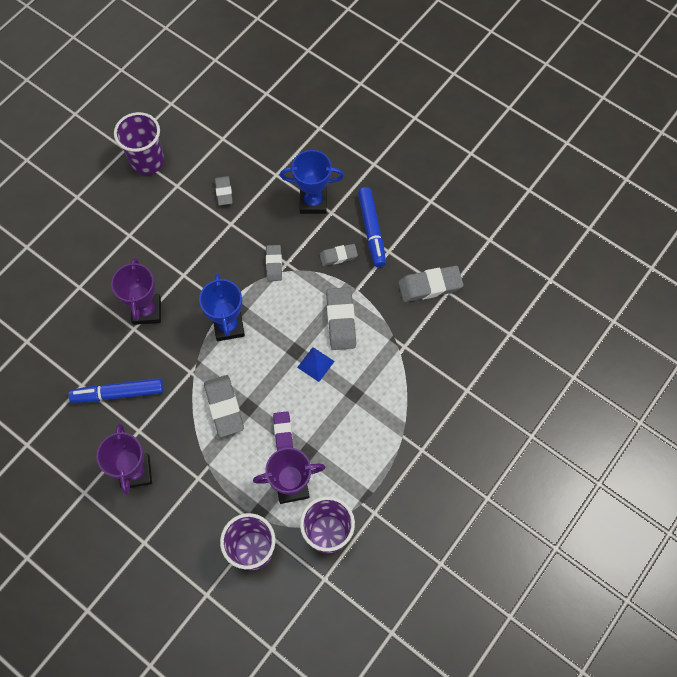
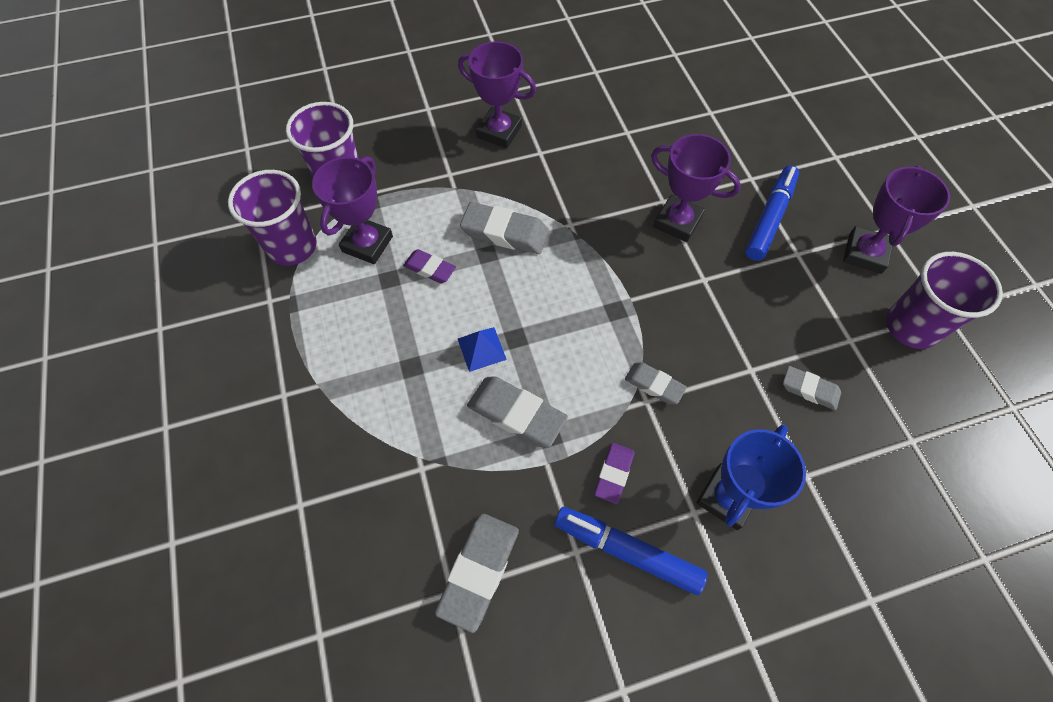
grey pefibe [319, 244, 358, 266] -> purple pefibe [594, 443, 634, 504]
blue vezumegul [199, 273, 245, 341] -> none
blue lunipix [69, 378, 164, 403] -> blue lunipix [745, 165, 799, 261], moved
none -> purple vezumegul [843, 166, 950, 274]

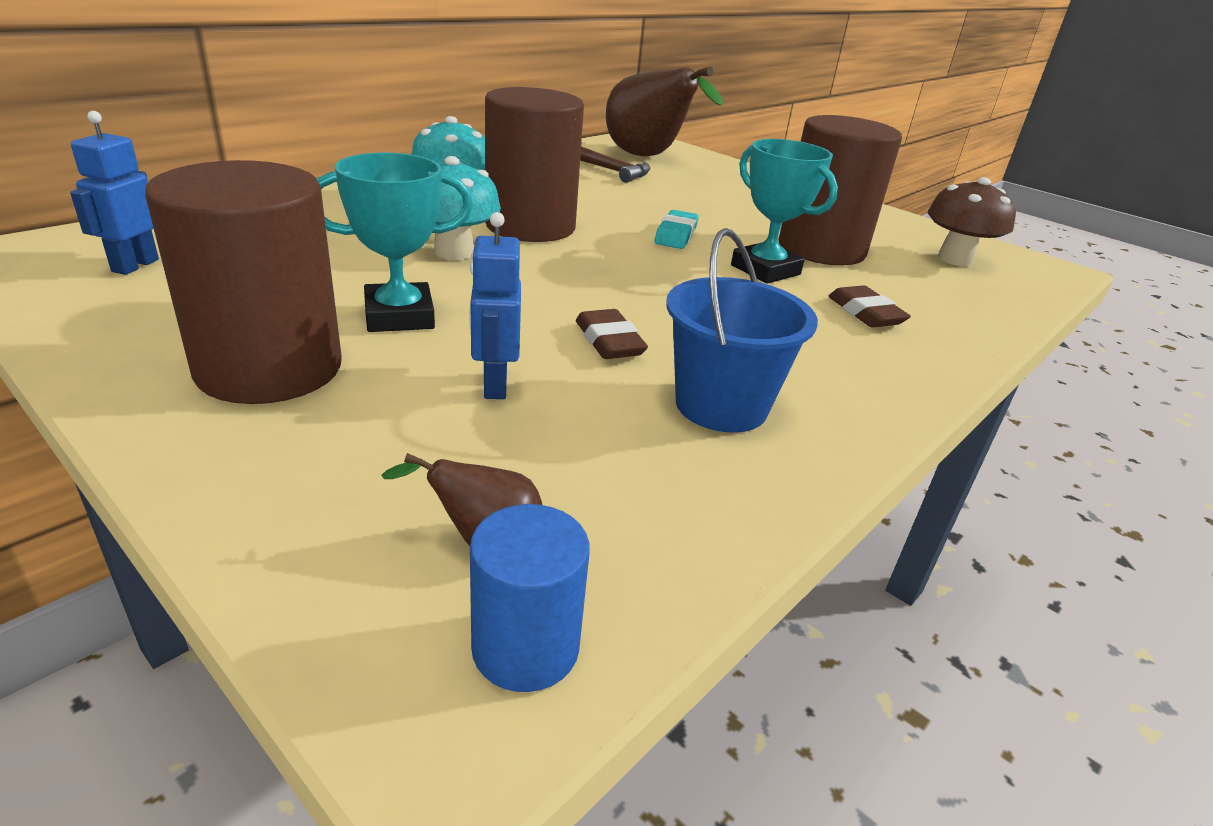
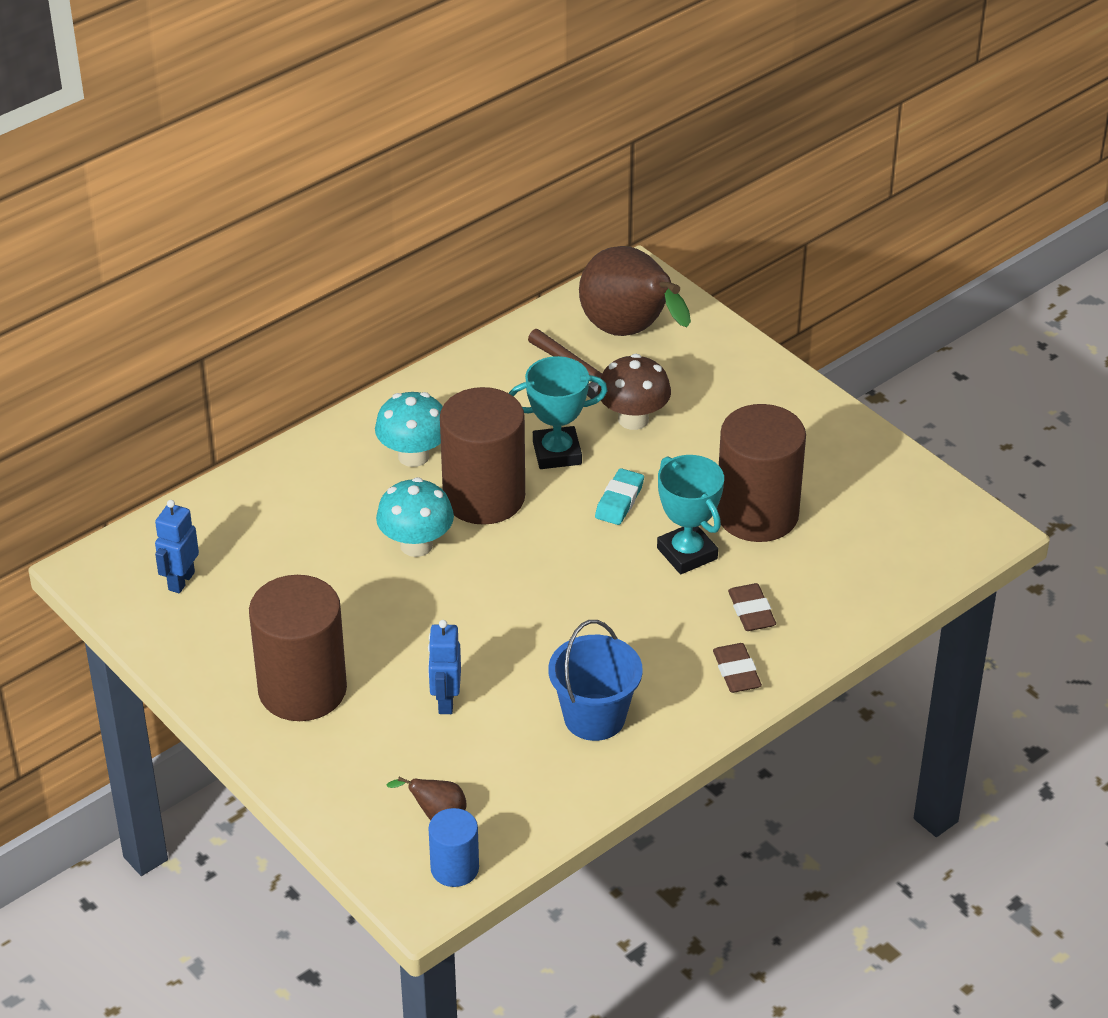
turquoise vezumegul [316, 152, 473, 332] -> turquoise vezumegul [509, 356, 608, 469], moved
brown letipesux [928, 177, 1016, 266] -> brown letipesux [598, 354, 671, 430], moved
brown pefibe [576, 309, 648, 359] -> brown pefibe [713, 643, 762, 693], moved

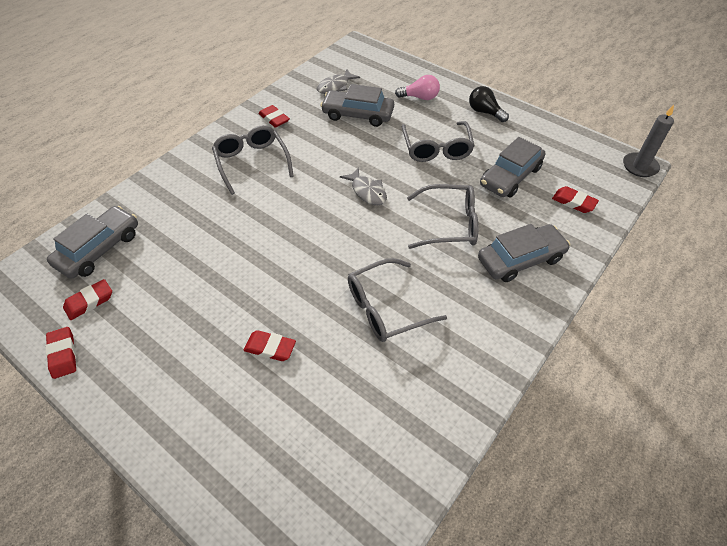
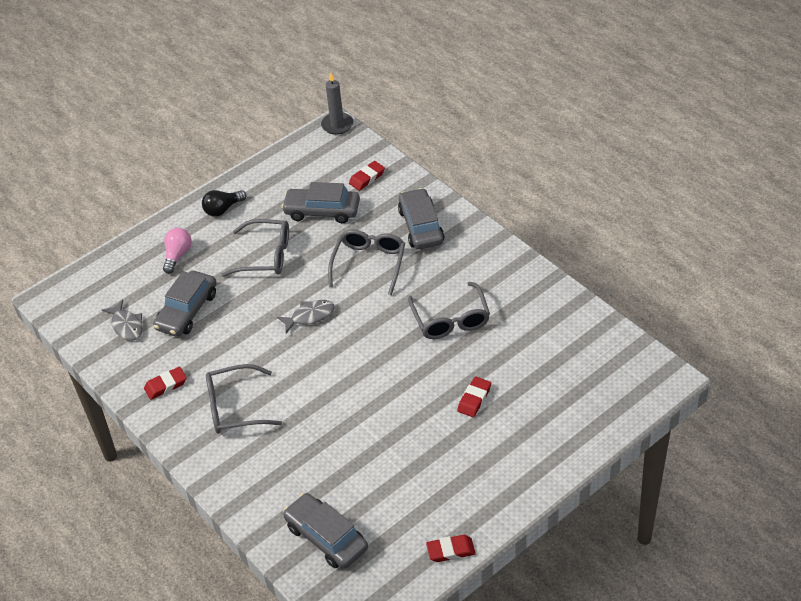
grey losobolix [480, 137, 545, 198] -> grey losobolix [281, 182, 360, 223], 135 degrees clockwise
red pefibe [63, 279, 112, 320] -> none

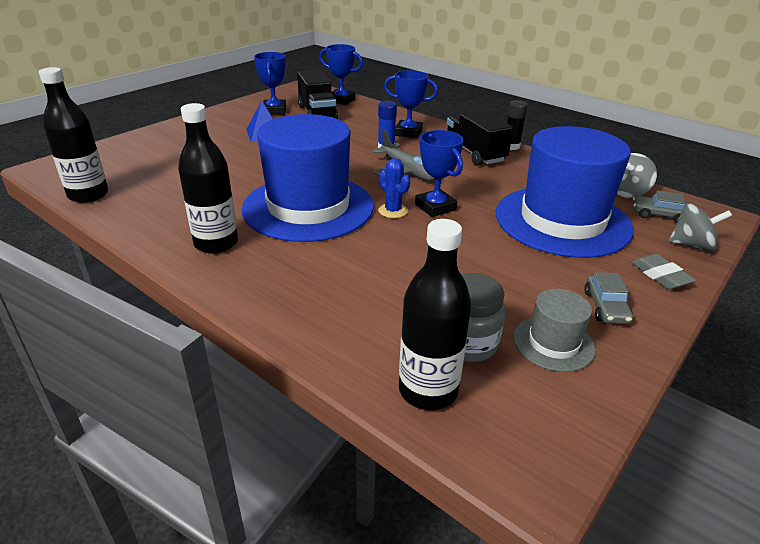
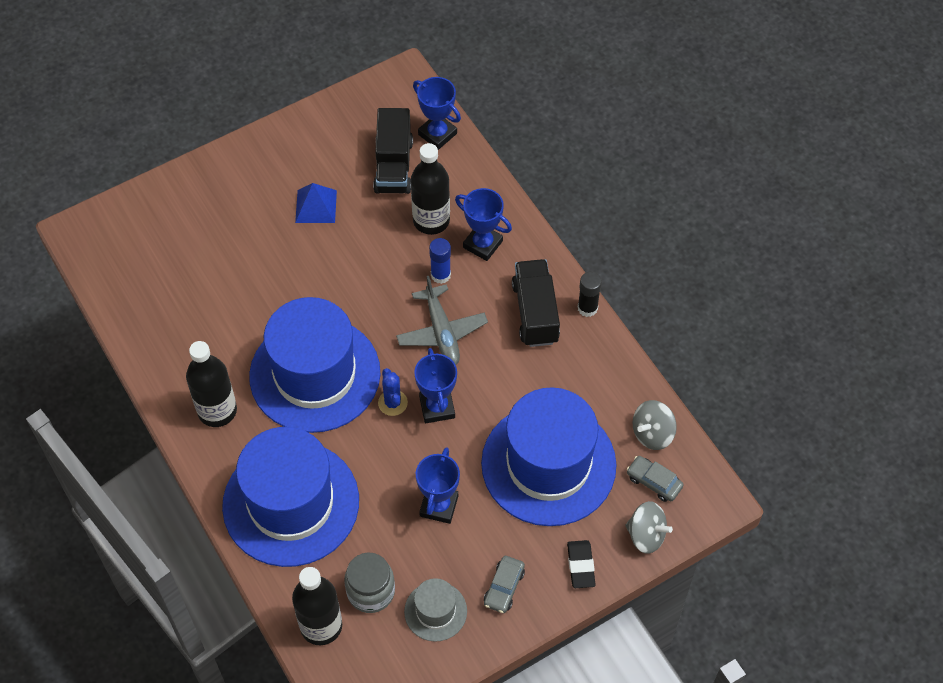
blue vezumegul [254, 52, 286, 115] -> blue vezumegul [416, 447, 460, 524], moved
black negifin [39, 67, 108, 203] -> black negifin [411, 143, 450, 235], moved
grey pefibe [631, 254, 696, 289] -> black pefibe [567, 540, 596, 588]
none -> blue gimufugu [222, 427, 359, 567]

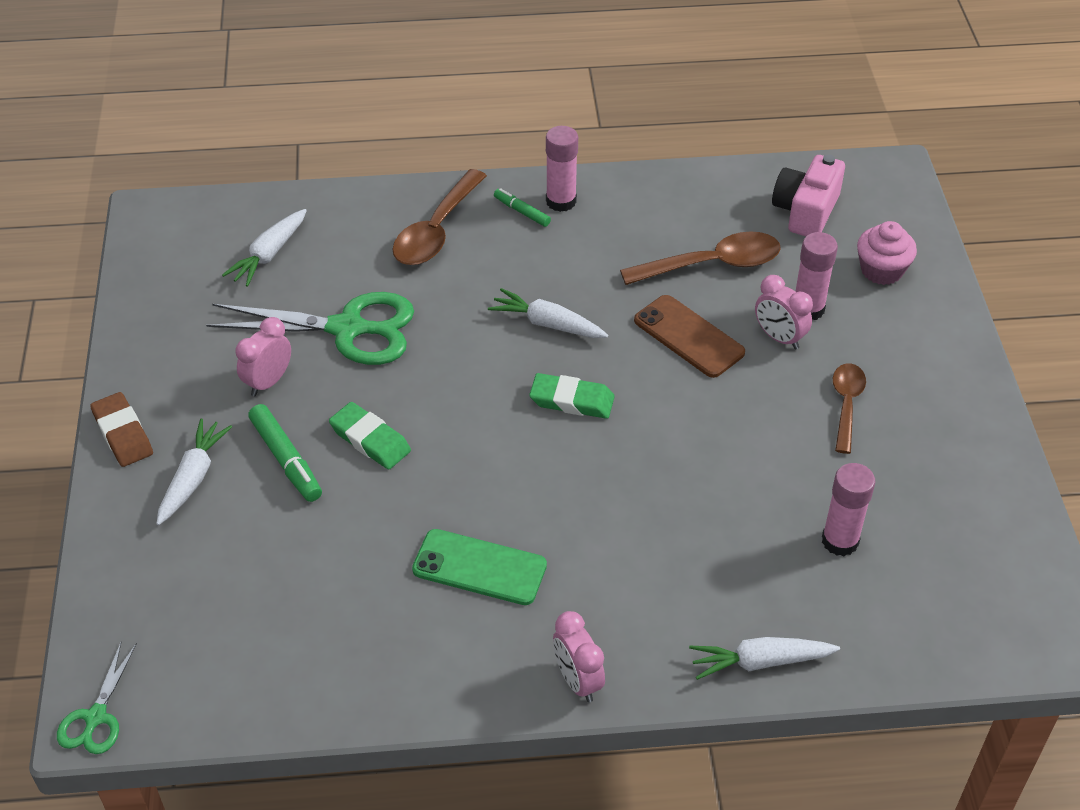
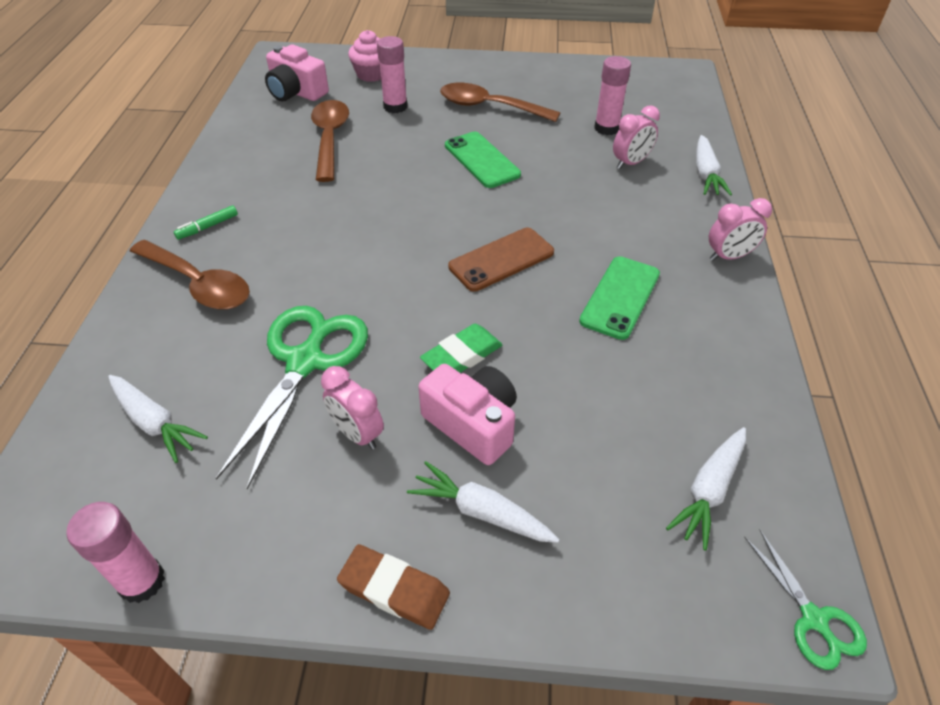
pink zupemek [546, 126, 578, 212] -> pink zupemek [66, 502, 165, 603], moved
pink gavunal [755, 275, 813, 349] -> pink gavunal [613, 106, 660, 169], moved
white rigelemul [488, 288, 608, 338] -> white rigelemul [666, 427, 746, 551], moved
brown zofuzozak [634, 295, 745, 378] -> brown zofuzozak [448, 228, 554, 292], moved
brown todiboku [833, 363, 866, 454] -> brown todiboku [440, 83, 560, 122], x1.56
green pefibe [529, 373, 615, 419] -> none
brown pefibe [90, 392, 153, 467] -> brown pefibe [337, 544, 450, 630], 45 degrees clockwise
green lunipix [248, 404, 322, 502] -> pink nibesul [418, 364, 517, 465]
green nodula [57, 643, 137, 754] -> green nodula [744, 529, 867, 670], 45 degrees clockwise
none -> green zofuzozak [445, 132, 521, 188]

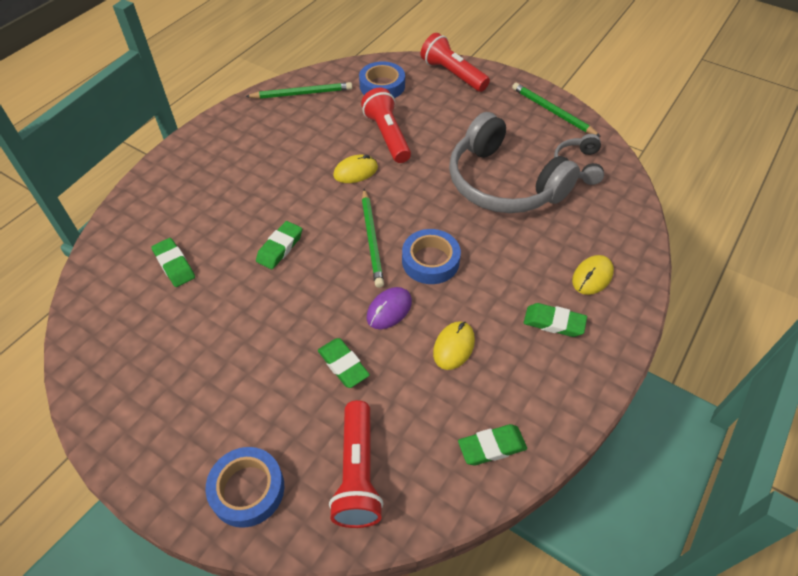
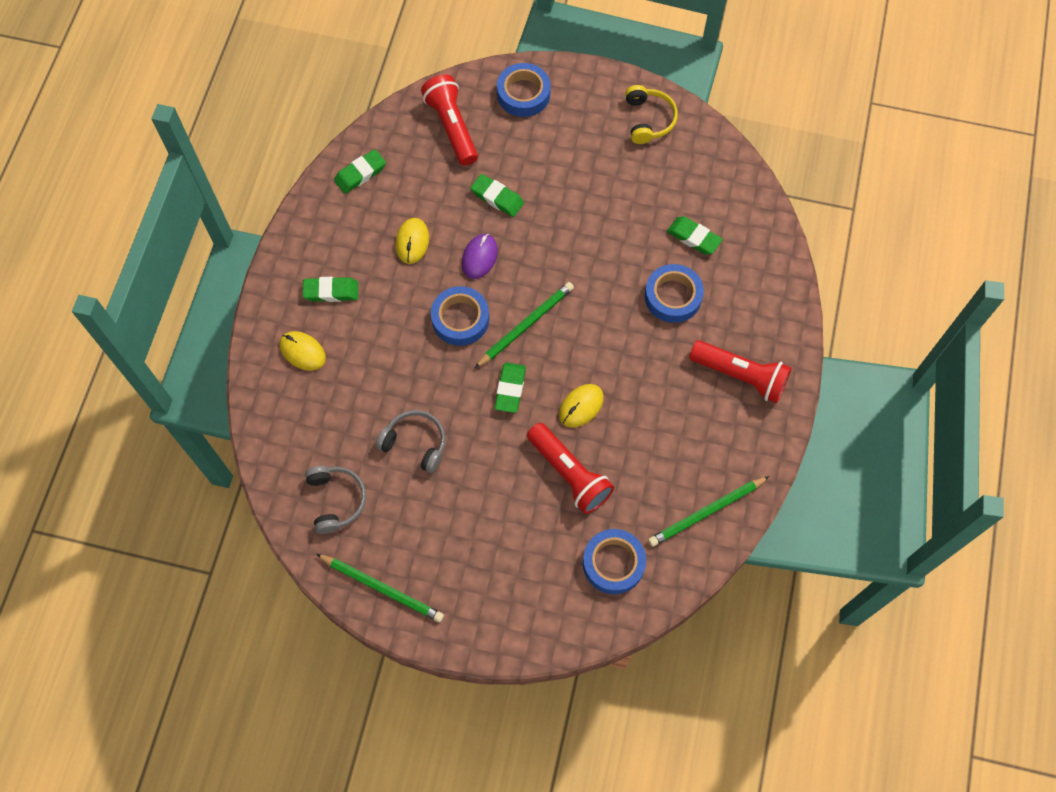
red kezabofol [421, 33, 490, 92] -> red kezabofol [689, 340, 792, 403], moved
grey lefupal [449, 112, 580, 213] -> grey lefupal [376, 410, 446, 473], x0.48
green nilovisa [362, 189, 384, 288] -> green nilovisa [475, 282, 574, 368], 75 degrees clockwise
green pefibe [256, 221, 302, 269] -> green pefibe [495, 362, 526, 413], moved
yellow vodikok [572, 255, 614, 295] -> yellow vodikok [280, 331, 326, 371], 75 degrees counterclockwise
none -> yellow lefupal [625, 85, 678, 144]
none -> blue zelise [645, 264, 704, 323]

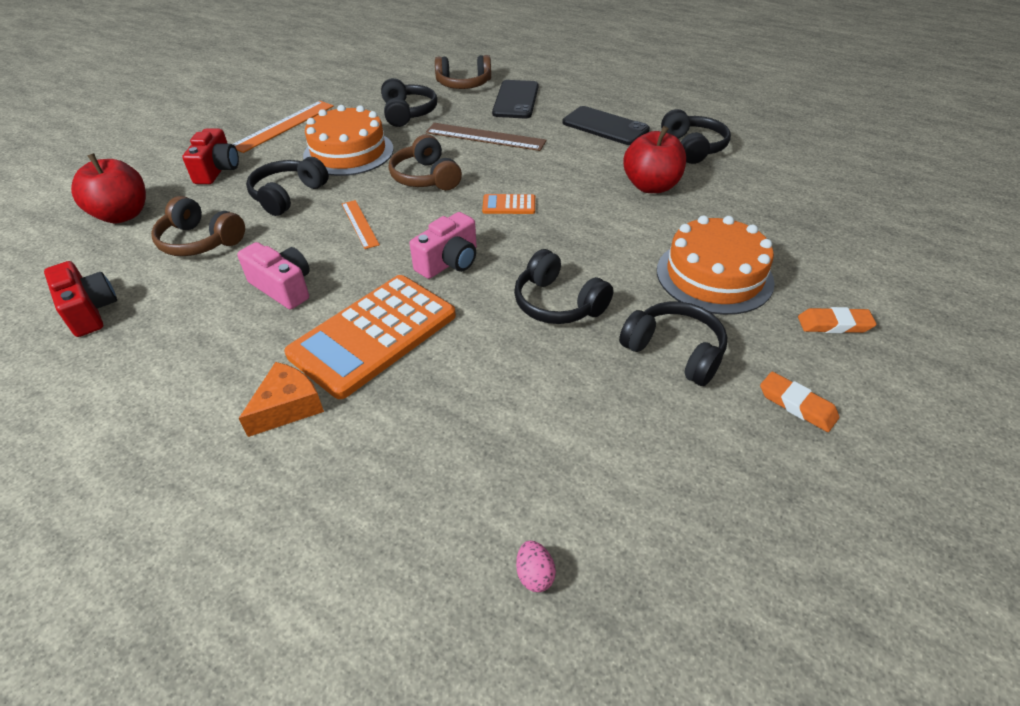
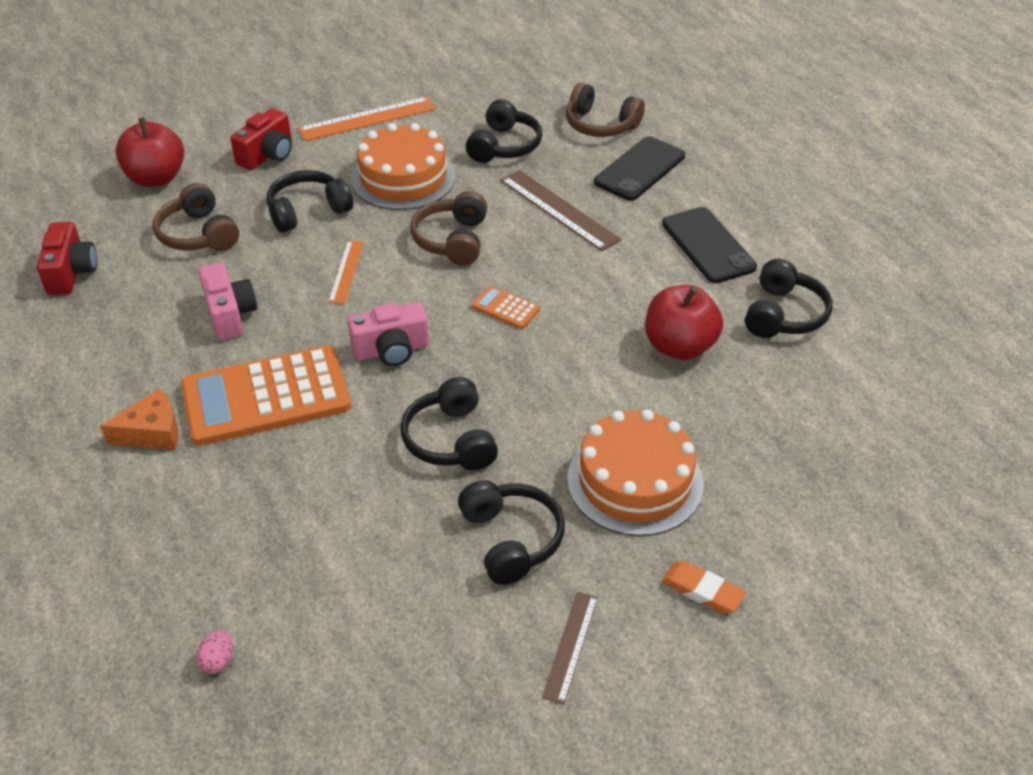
orange pefibe [760, 372, 839, 432] -> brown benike [542, 592, 598, 704]

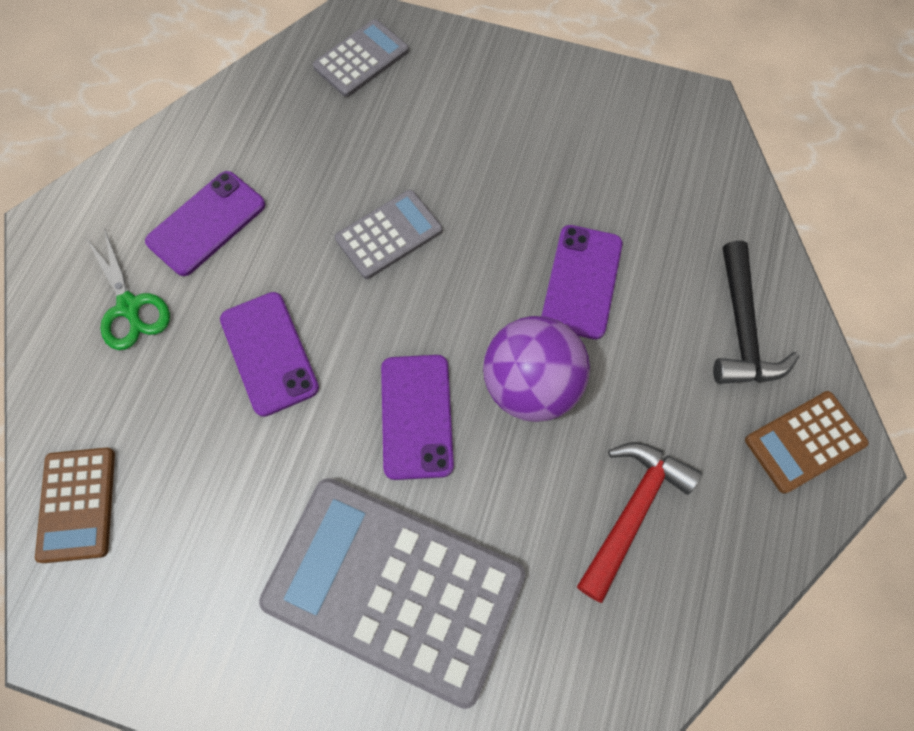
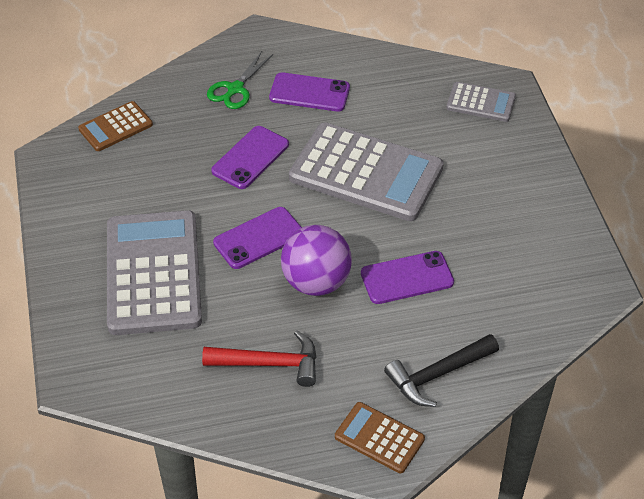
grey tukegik [335, 190, 442, 279] -> grey tukegik [289, 123, 444, 221], x2.04

